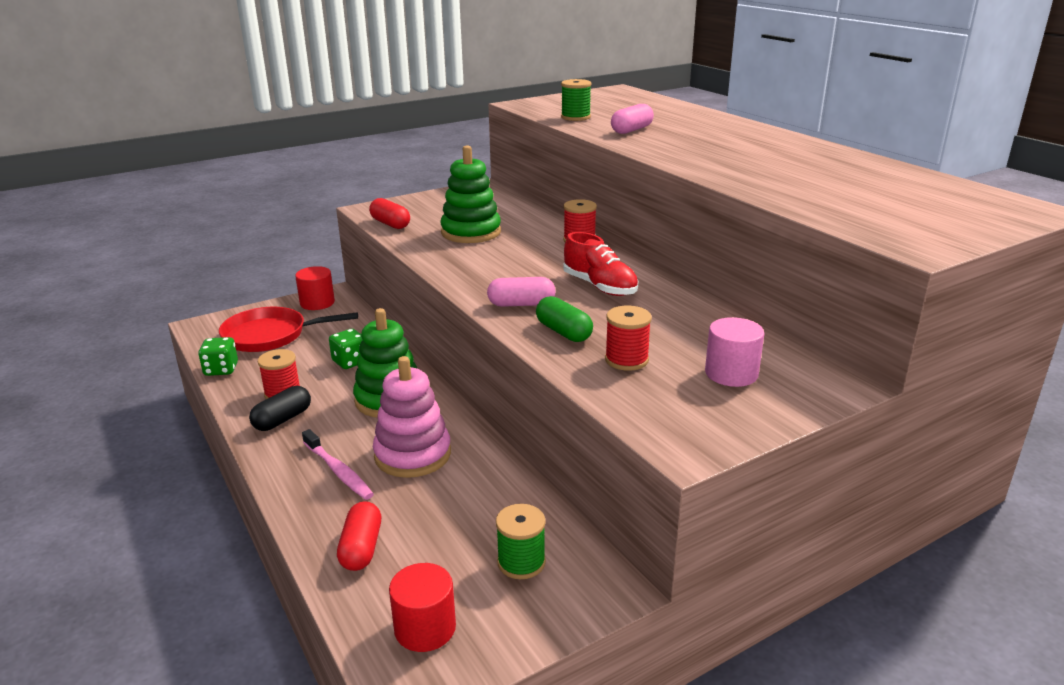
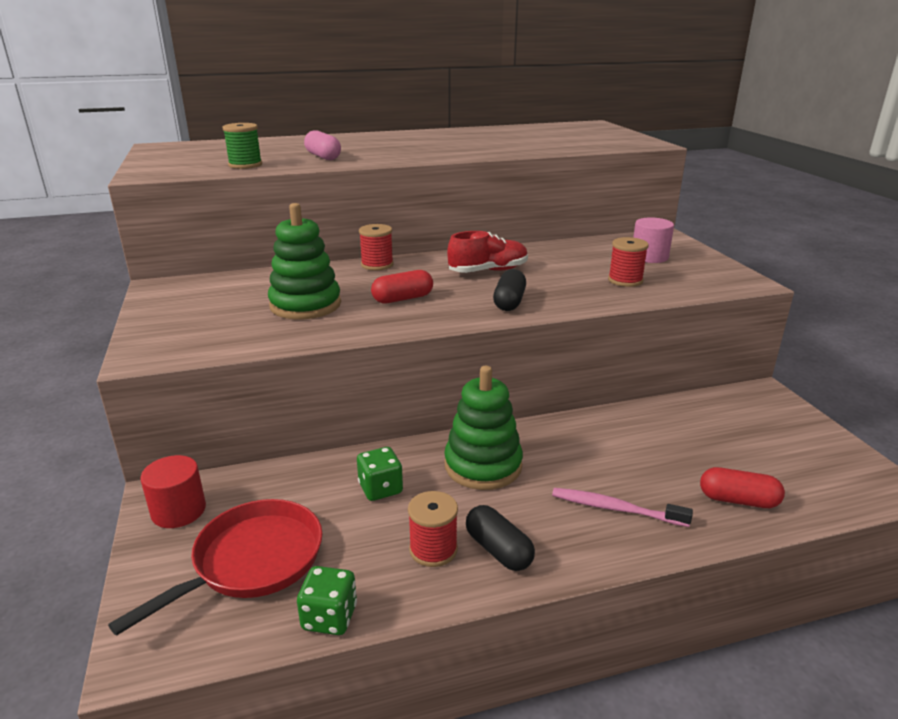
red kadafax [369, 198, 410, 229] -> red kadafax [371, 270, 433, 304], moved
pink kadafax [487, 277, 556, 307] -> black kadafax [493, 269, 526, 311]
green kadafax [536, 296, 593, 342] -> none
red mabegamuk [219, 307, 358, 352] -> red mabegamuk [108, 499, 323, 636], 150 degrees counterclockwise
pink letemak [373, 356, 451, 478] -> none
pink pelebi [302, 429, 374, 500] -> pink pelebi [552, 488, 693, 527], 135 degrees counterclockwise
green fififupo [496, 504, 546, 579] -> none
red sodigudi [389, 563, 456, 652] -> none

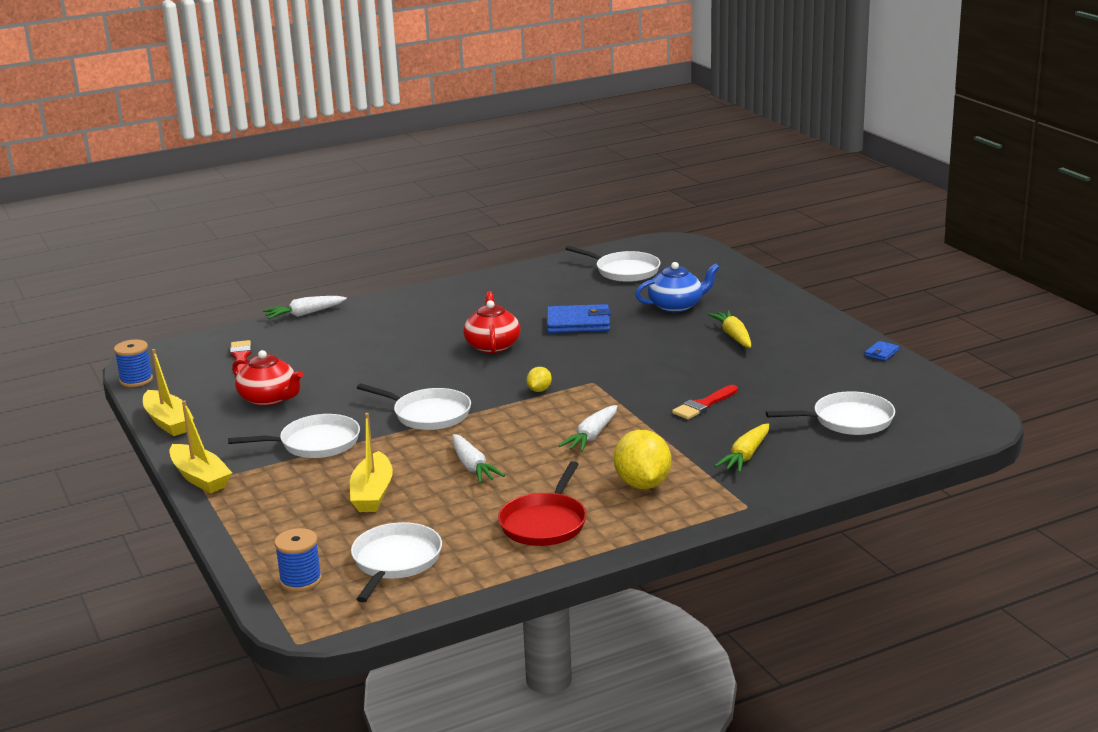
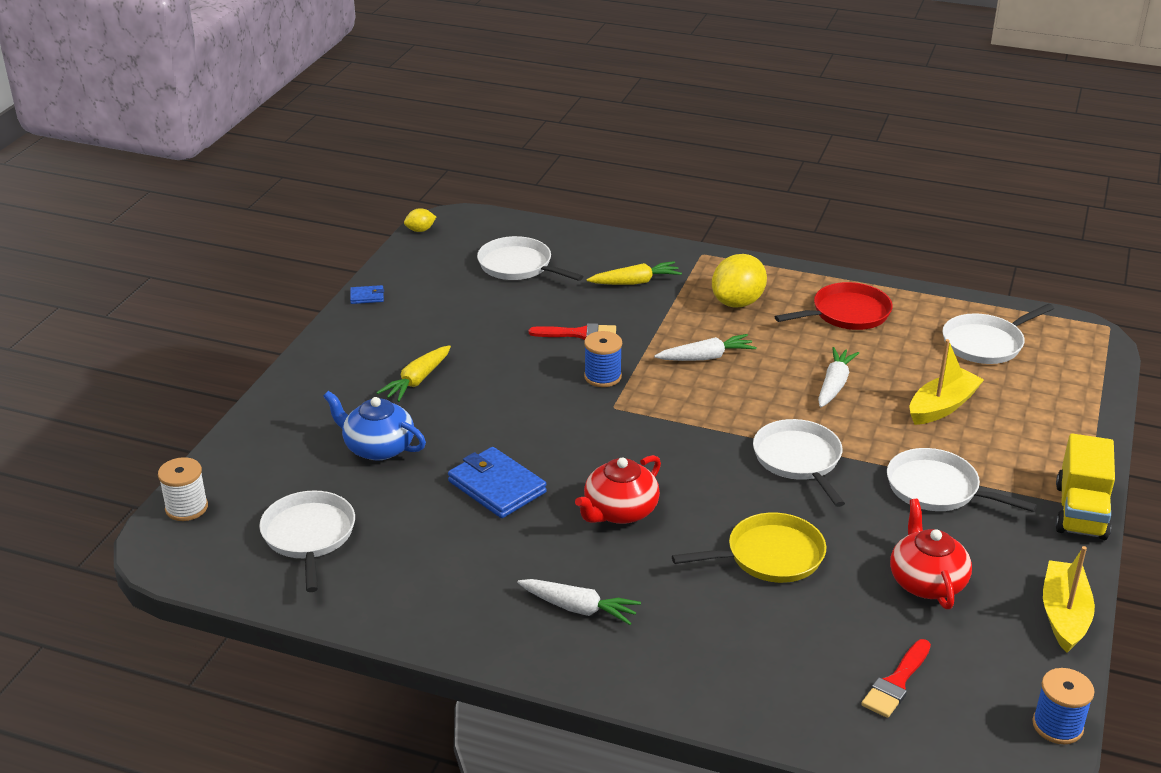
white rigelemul [263, 296, 347, 319] -> white rigelemul [517, 579, 641, 625], moved
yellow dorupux [527, 367, 552, 392] -> yellow dorupux [404, 208, 436, 232], moved
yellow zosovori [169, 401, 232, 493] -> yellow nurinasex [1055, 433, 1115, 540]
blue fififupo [274, 528, 322, 592] -> blue fififupo [584, 331, 622, 387], moved
none -> white fififupo [158, 457, 208, 521]
none -> yellow mabegamuk [672, 513, 826, 583]

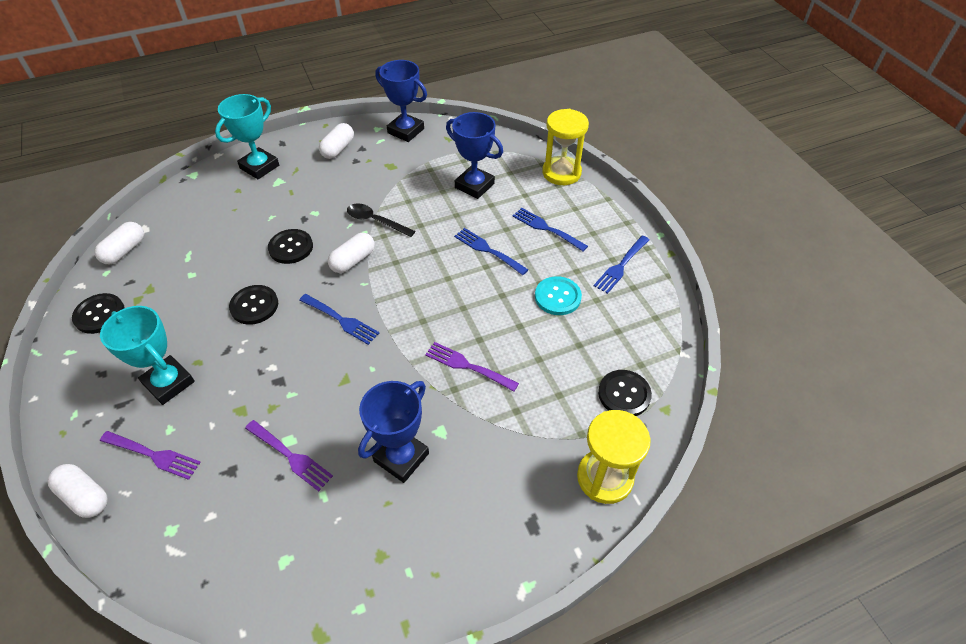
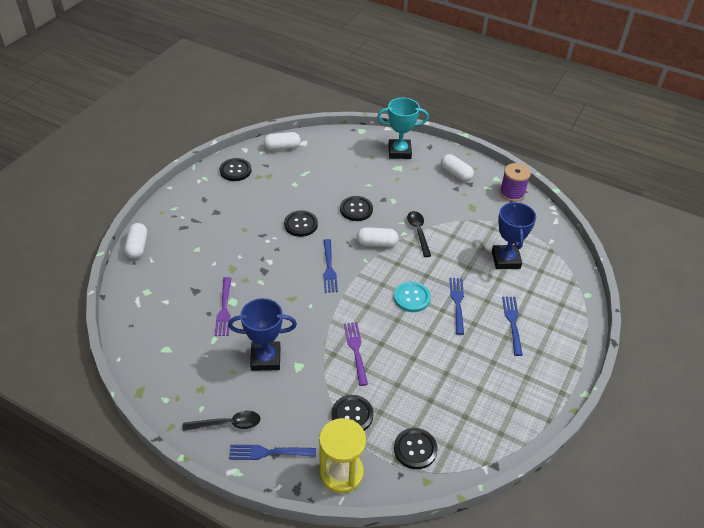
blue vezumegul [375, 60, 427, 142] -> purple fififupo [500, 163, 531, 202]
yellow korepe [542, 109, 589, 185] -> none
white kadafax [319, 123, 354, 159] -> white kadafax [441, 154, 474, 181], 60 degrees clockwise
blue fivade [594, 236, 649, 294] -> blue fivade [229, 445, 316, 460], moved
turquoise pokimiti [535, 276, 582, 315] -> turquoise pokimiti [394, 282, 431, 312], moved
turquoise vezumegul [100, 306, 195, 405] -> none
purple fivade [100, 431, 201, 480] -> none
none -> black pokimiti [331, 395, 374, 431]
none -> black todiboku [182, 411, 261, 431]

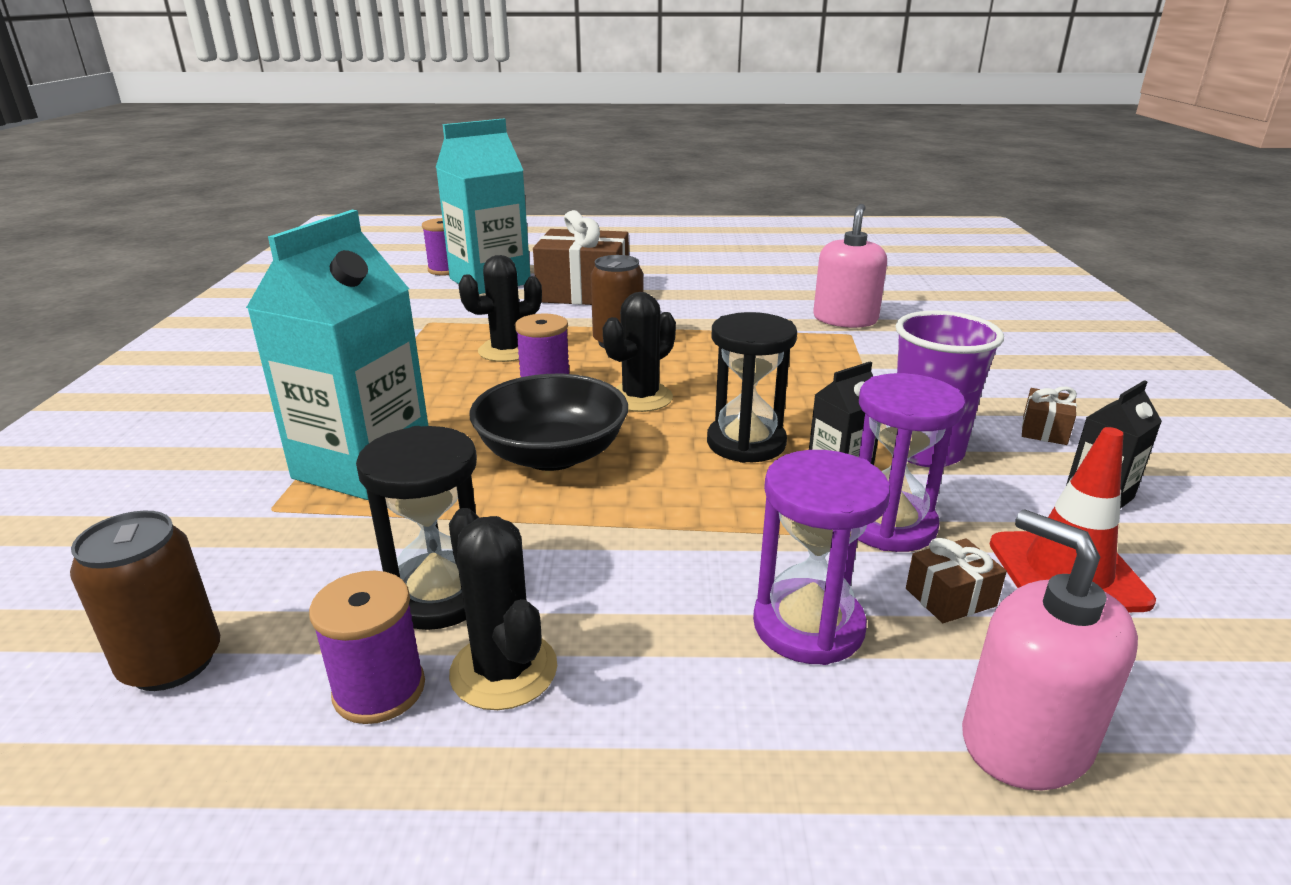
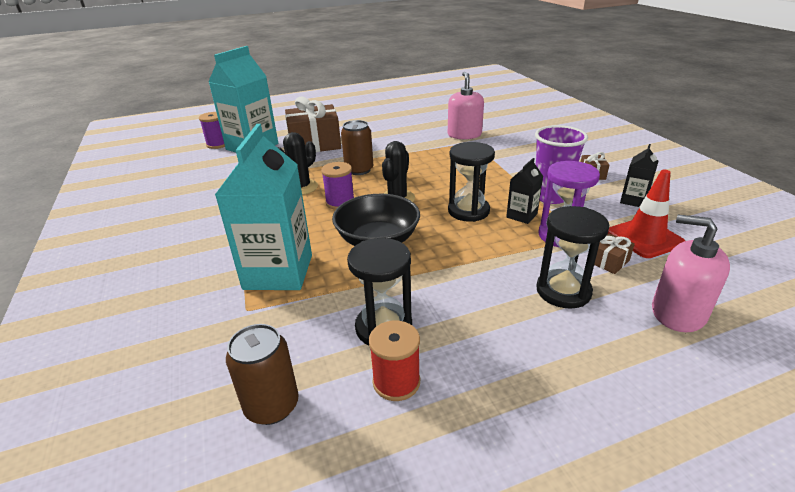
purple korepe [753, 450, 890, 665] -> black korepe [536, 206, 609, 309]
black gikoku [449, 508, 557, 710] -> none
purple fififupo [309, 571, 425, 724] -> red fififupo [369, 321, 420, 401]

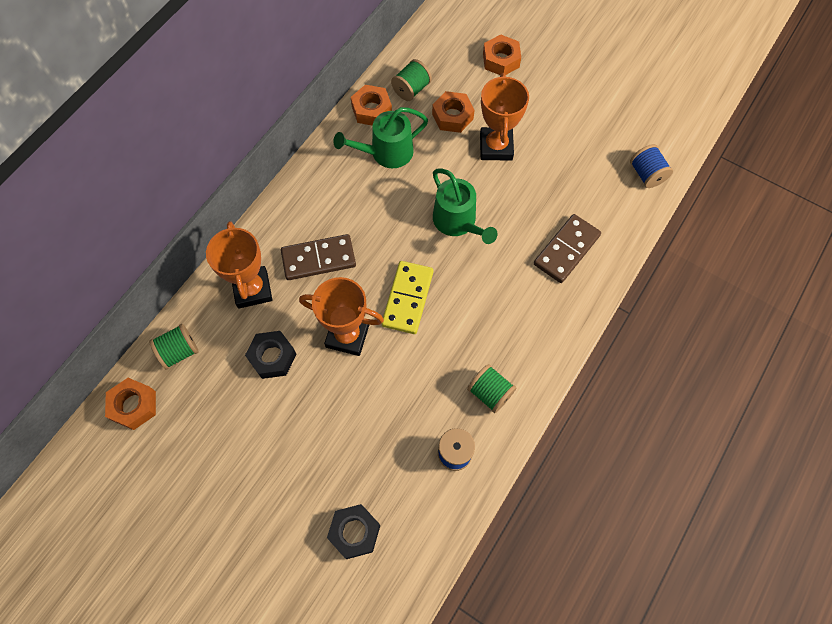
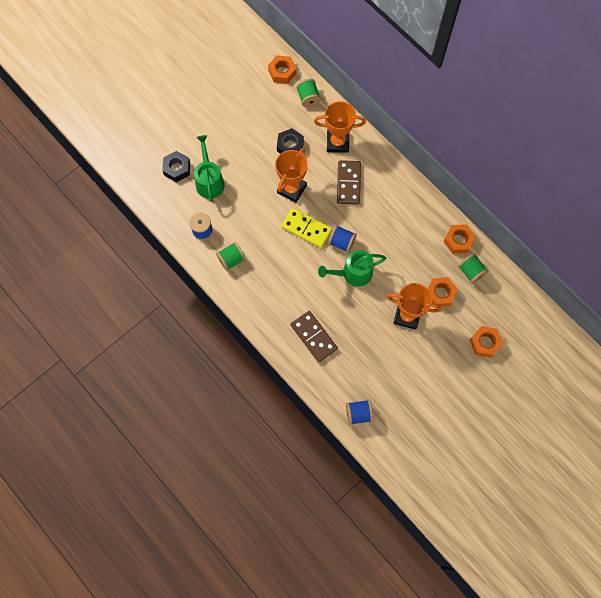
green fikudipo [333, 107, 428, 168] -> green fikudipo [194, 135, 225, 202], moved
none -> blue fififupo [328, 225, 357, 253]

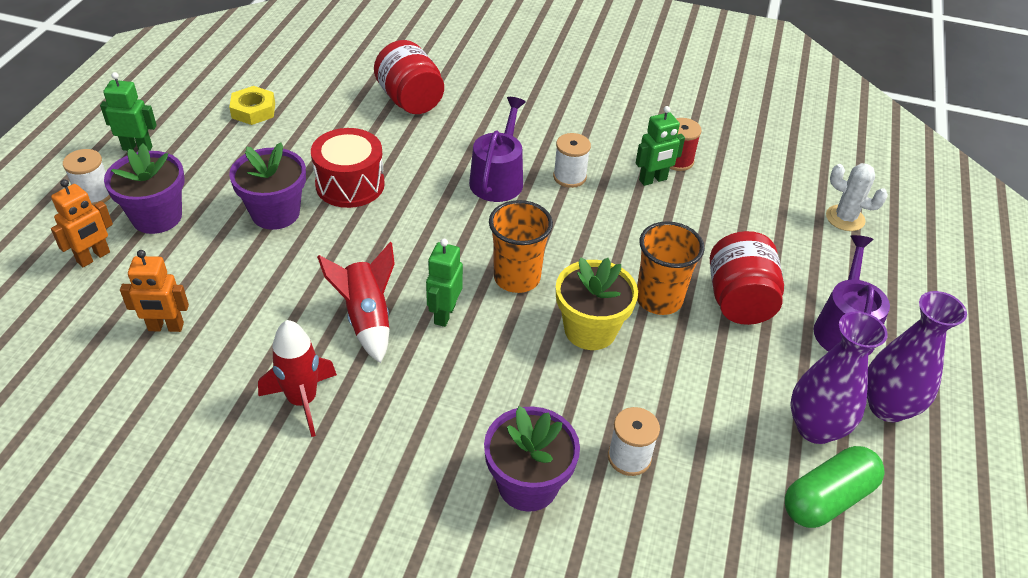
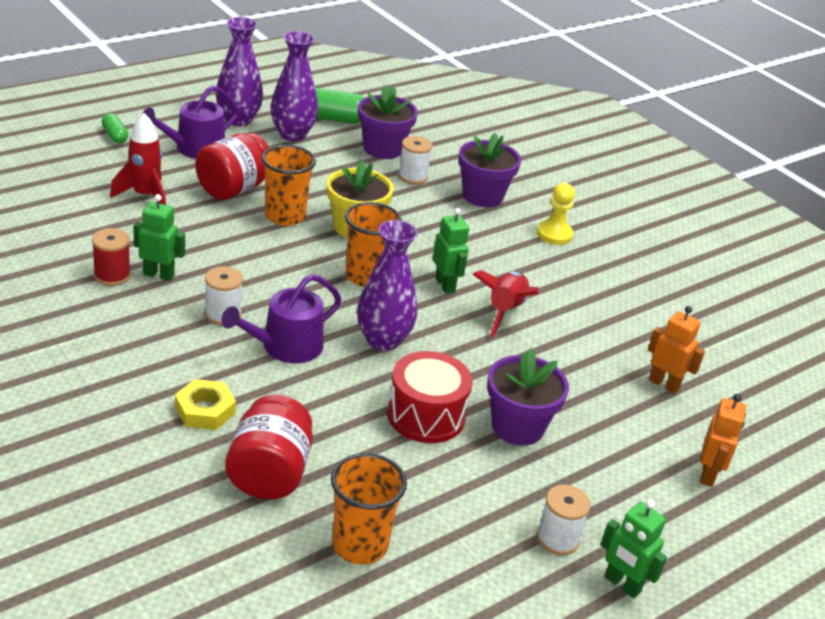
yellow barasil [229, 86, 275, 125] -> yellow barasil [175, 379, 236, 430], moved
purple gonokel [104, 143, 185, 234] -> purple gonokel [358, 85, 418, 159], moved
white fififupo [63, 149, 111, 206] -> white fififupo [537, 485, 591, 555], moved
white gikoku [826, 163, 888, 231] -> none
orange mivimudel [51, 179, 113, 267] -> orange mivimudel [700, 394, 746, 487], 120 degrees clockwise
green mivimudel [426, 239, 463, 327] -> green mivimudel [433, 208, 469, 294], 75 degrees counterclockwise
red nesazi [258, 320, 337, 437] -> red nesazi [110, 113, 166, 205], moved
none -> green kadafax [102, 113, 129, 144]
none -> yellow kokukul [537, 183, 575, 245]
none -> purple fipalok [357, 220, 418, 351]
none -> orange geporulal [331, 453, 407, 564]

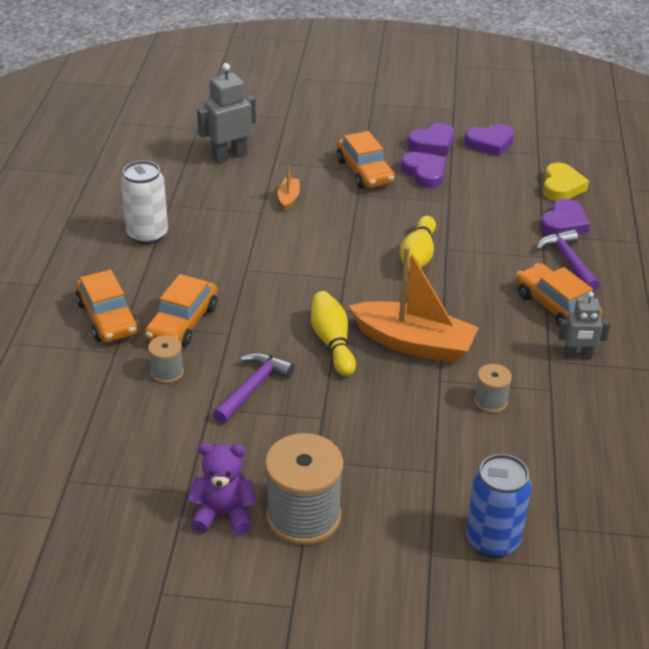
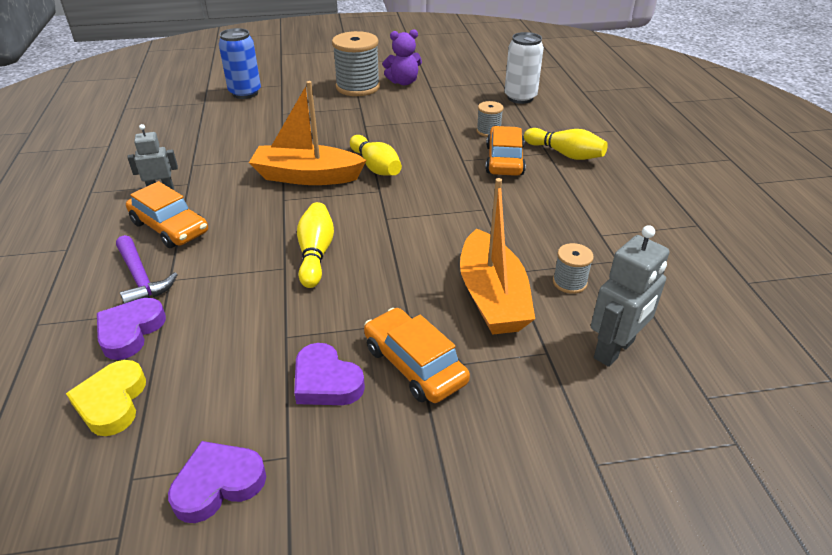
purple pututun [408, 123, 454, 155] -> none
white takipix [121, 161, 168, 245] -> white takipix [504, 32, 544, 104], moved
orange zosovori [278, 165, 300, 211] -> orange zosovori [460, 178, 535, 335], x2.29
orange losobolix [76, 270, 139, 343] -> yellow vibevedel [524, 128, 608, 160]
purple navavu [213, 353, 295, 424] -> none
grey fififupo [474, 364, 512, 413] -> grey fififupo [553, 243, 594, 294], moved

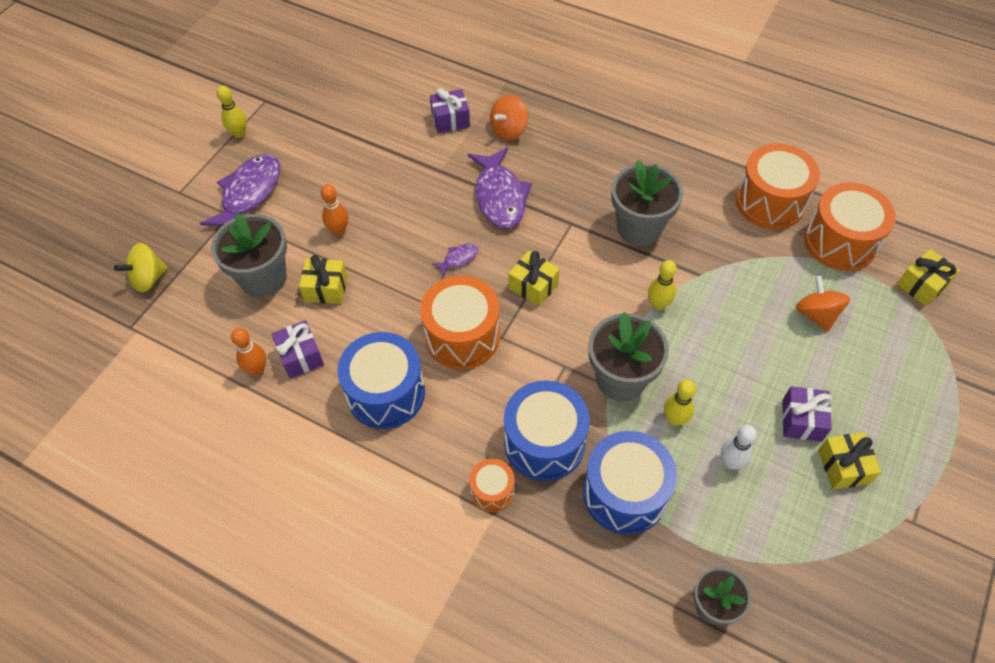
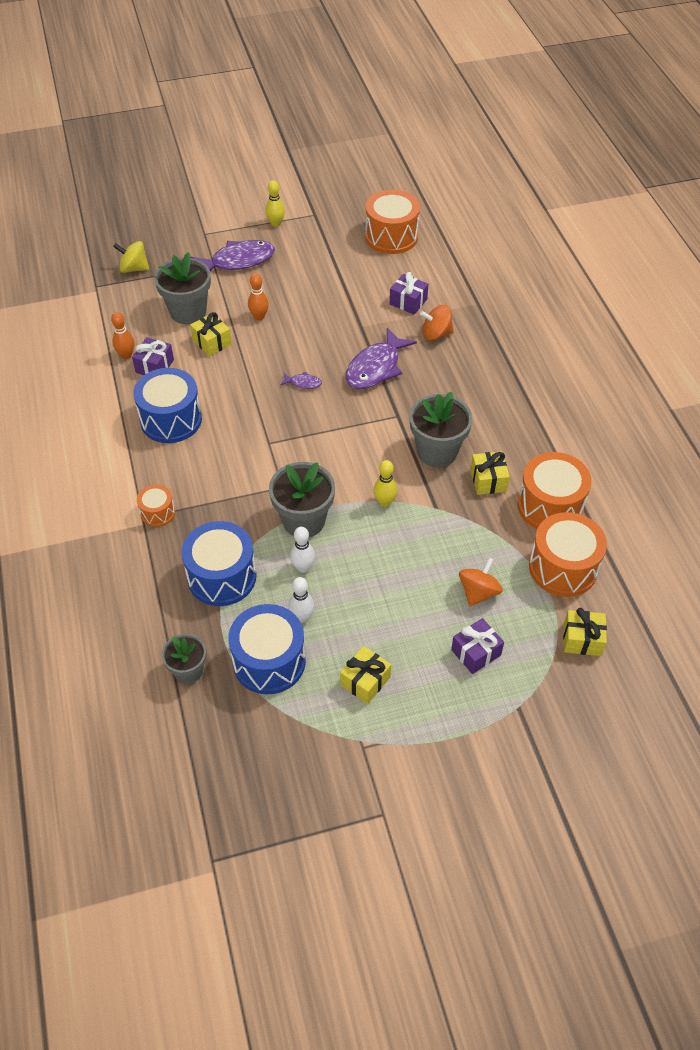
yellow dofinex [509, 251, 560, 307] -> yellow dofinex [470, 451, 510, 495], moved
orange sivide [420, 276, 500, 369] -> orange sivide [365, 190, 420, 254], moved
blue sivide [504, 380, 590, 481] -> blue sivide [228, 604, 306, 694], moved
yellow vibevedel [664, 380, 696, 426] -> white vibevedel [290, 527, 315, 573]
purple dofinex [782, 386, 832, 442] -> purple dofinex [451, 618, 504, 674], moved

